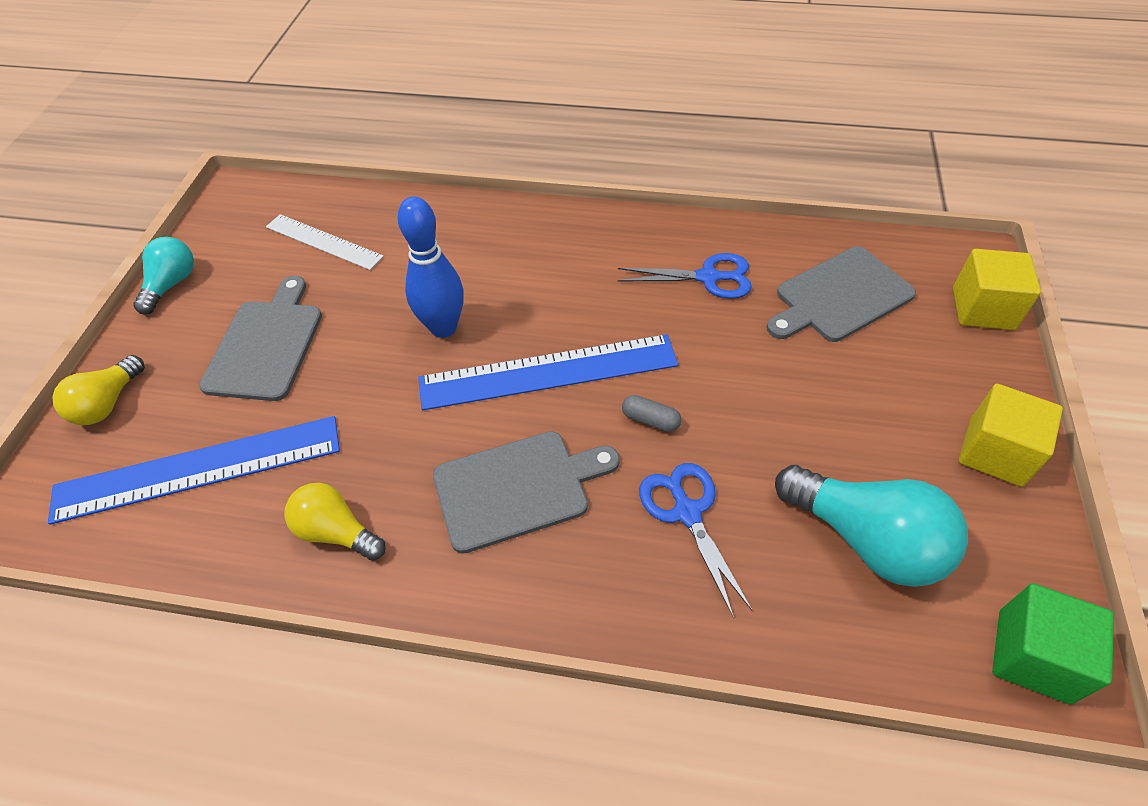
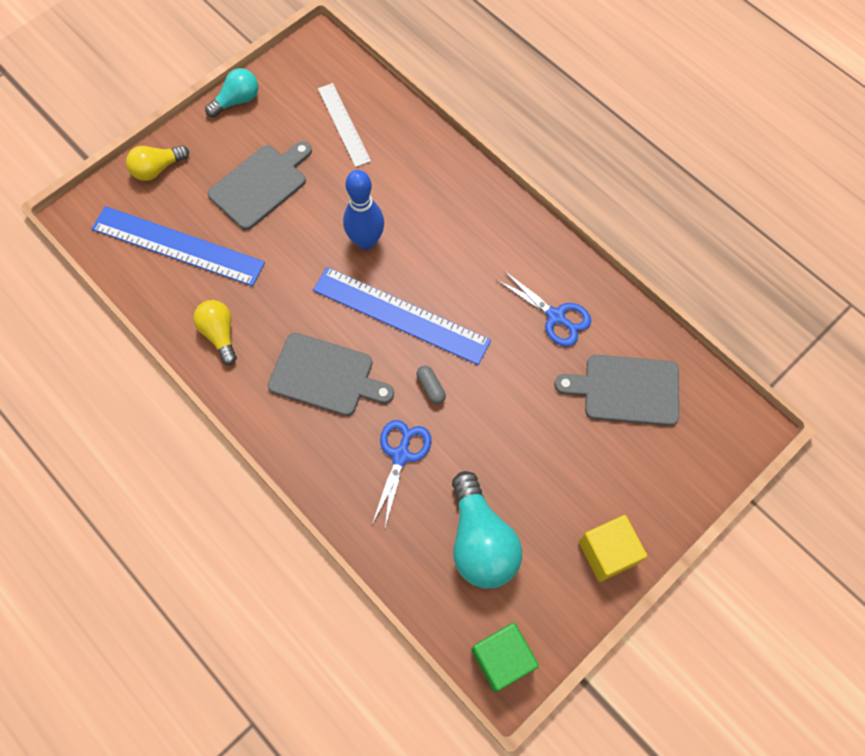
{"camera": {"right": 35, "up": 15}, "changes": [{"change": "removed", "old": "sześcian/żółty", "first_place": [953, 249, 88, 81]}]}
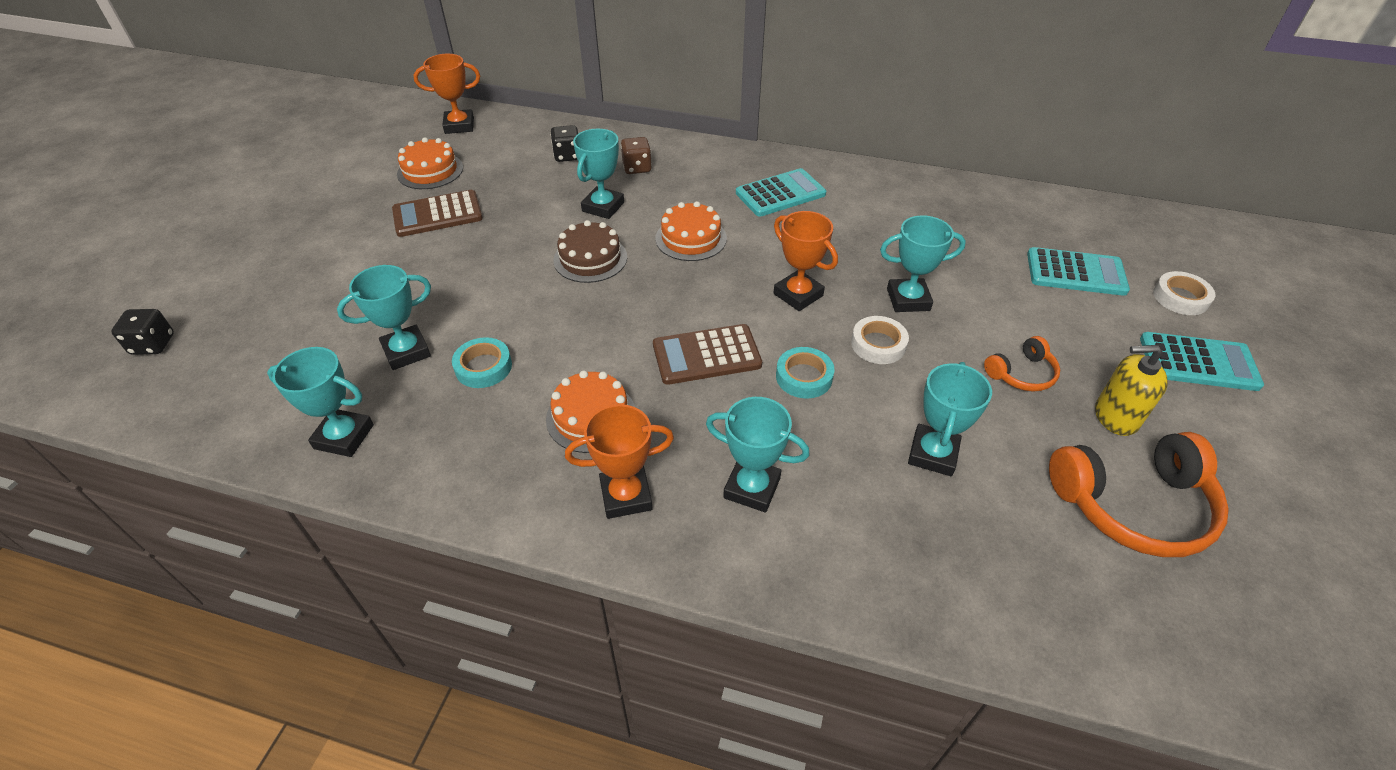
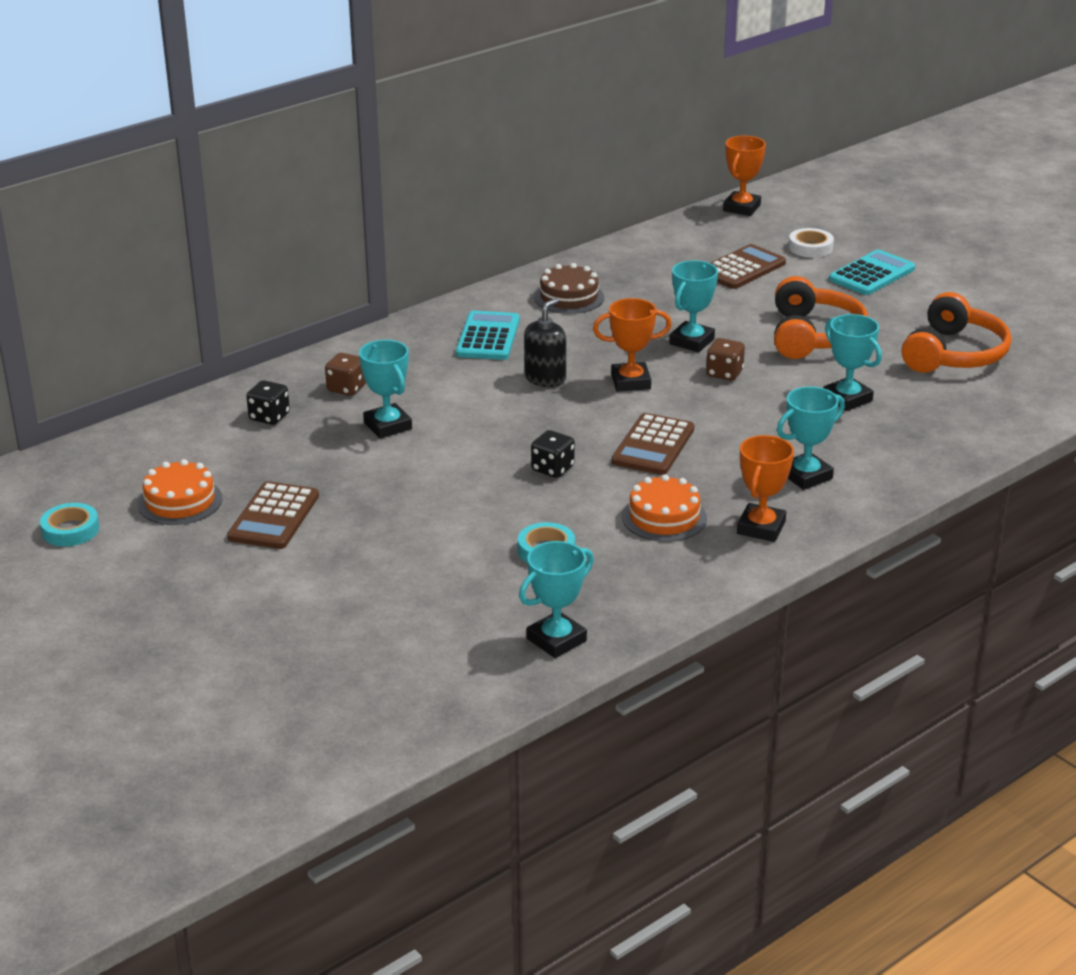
{"camera": {"right": -55, "up": -15}, "changes": [{"change": "removed", "old": "puchar/turkusowy", "first_place": [337, 265, 94, 105]}, {"change": "removed", "old": "tort/pomarańczowy", "first_place": [656, 201, 71, 60]}, {"change": "removed", "old": "dozownik mydła/żółty", "first_place": [1095, 345, 73, 91]}, {"change": "added", "new": "dozownik mydła/czarny", "second_place": [524, 298, 42, 89]}, {"change": "moved", "old": "kostka do gry/czarny", "first_place": [111, 309, 63, 46], "second_place": [531, 430, 44, 48]}, {"change": "moved", "old": "puchar/pomarańczowy", "first_place": [414, 54, 66, 80], "second_place": [723, 136, 43, 80]}, {"change": "moved", "old": "tort/brązowy", "first_place": [554, 220, 73, 63], "second_place": [534, 263, 70, 51]}, {"change": "moved", "old": "taśma klejąca/turkusowy", "first_place": [776, 347, 59, 52], "second_place": [40, 503, 59, 43]}, {"change": "replaced", "old": "taśma klejąca/biały", "new": "kostka do gry/brązowy", "first_place": [851, 316, 58, 48], "second_place": [706, 338, 39, 43]}, {"change": "recoloured", "old": "kalkulator/turkusowy", "new": "kalkulator/brązowy", "first_place": [1027, 247, 103, 49], "second_place": [711, 244, 75, 45]}, {"change": "resized", "old": "słuchawki/pomarańczowy", "first_place": [984, 336, 76, 56], "second_place": [774, 276, 94, 83], "factor": 1.93}]}
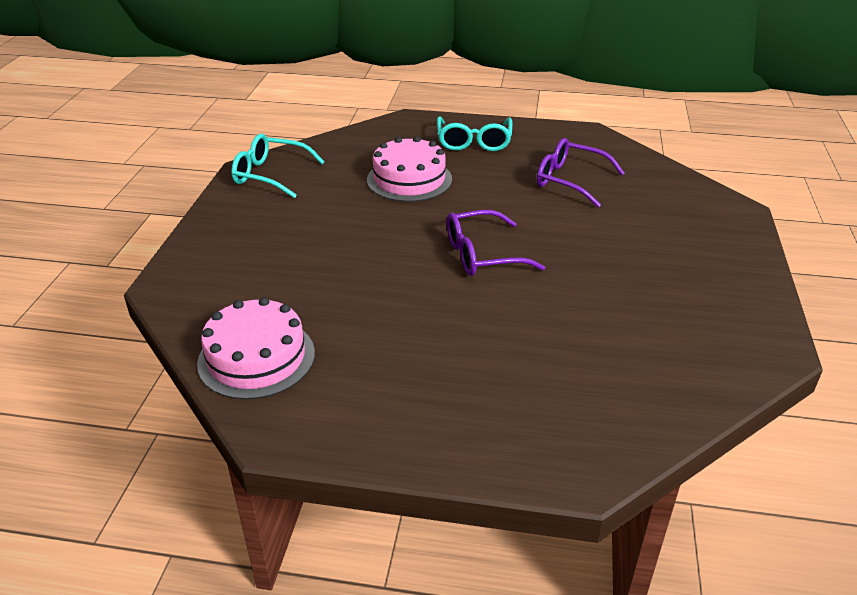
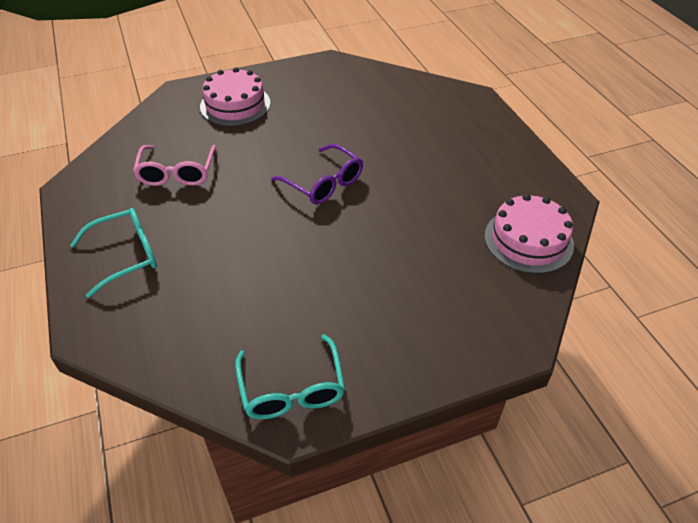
{"camera": {"right": -120, "up": 10}, "changes": [{"change": "moved", "old": "tort/różowy", "first_place": [367, 136, 85, 66], "second_place": [200, 67, 71, 59]}, {"change": "recoloured", "old": "okulary/fioletowy", "new": "okulary/różowy", "first_place": [537, 138, 87, 70], "second_place": [133, 145, 83, 41]}]}
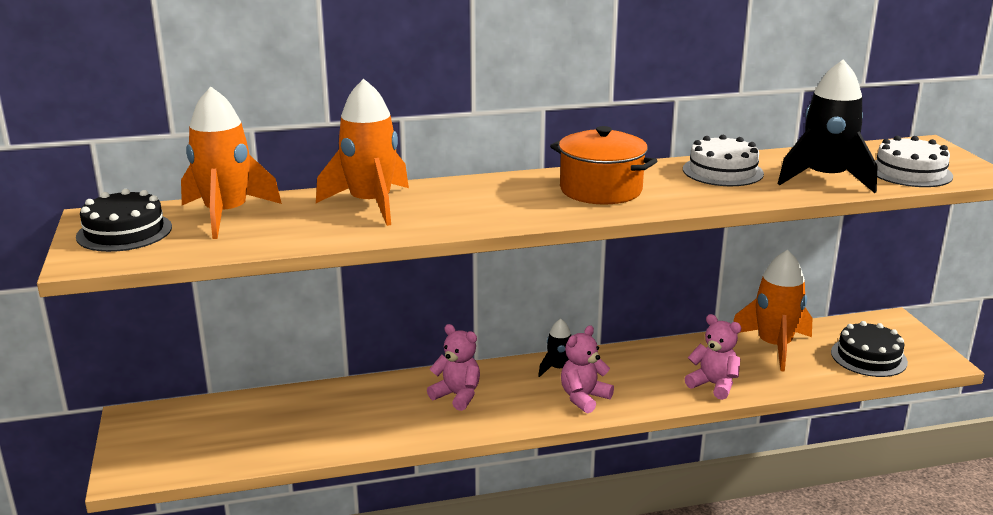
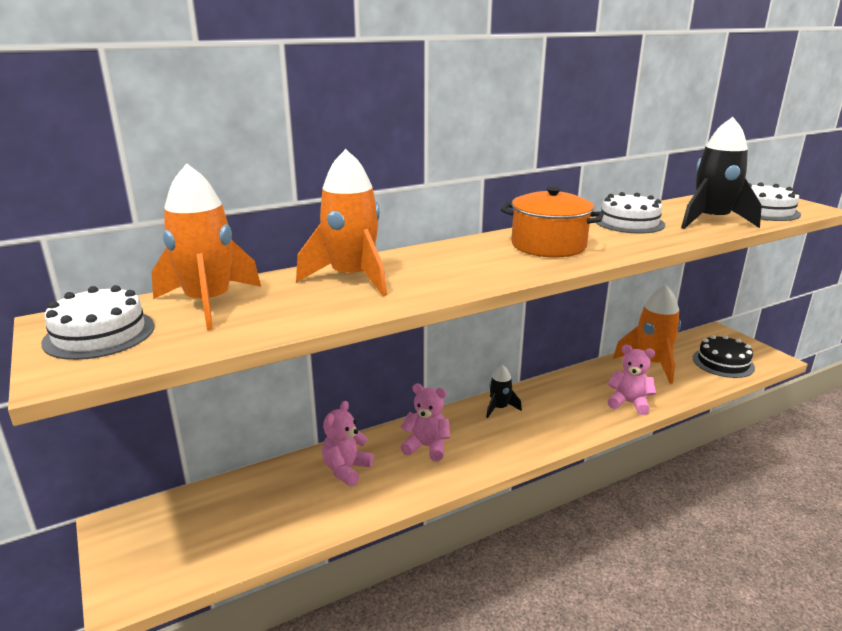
{"camera": {"right": -15, "up": 0}, "changes": [{"change": "moved", "old": "miś/różowy", "first_place": [561, 325, 53, 88], "second_place": [322, 401, 52, 85]}, {"change": "recoloured", "old": "tort/czarny", "new": "tort/biały", "first_place": [76, 189, 96, 63], "second_place": [41, 285, 113, 75]}]}
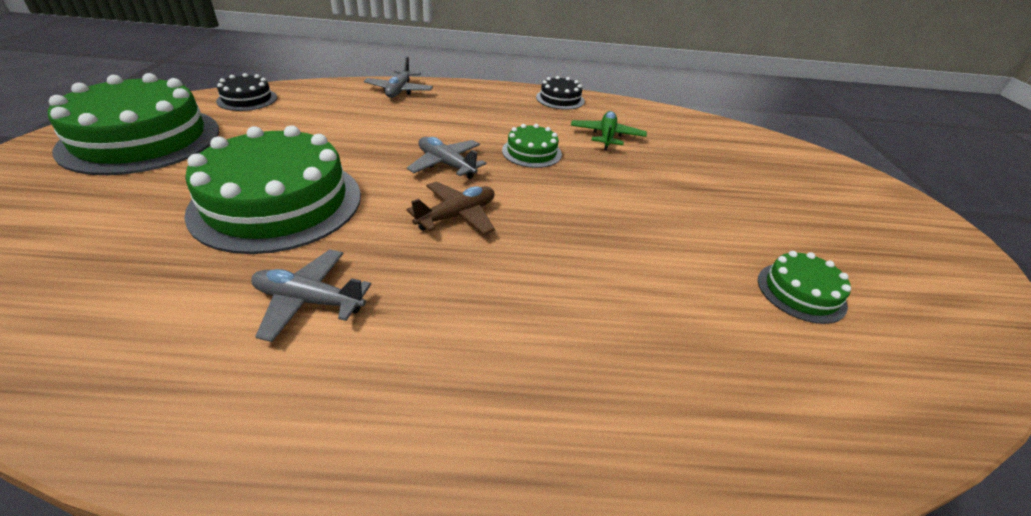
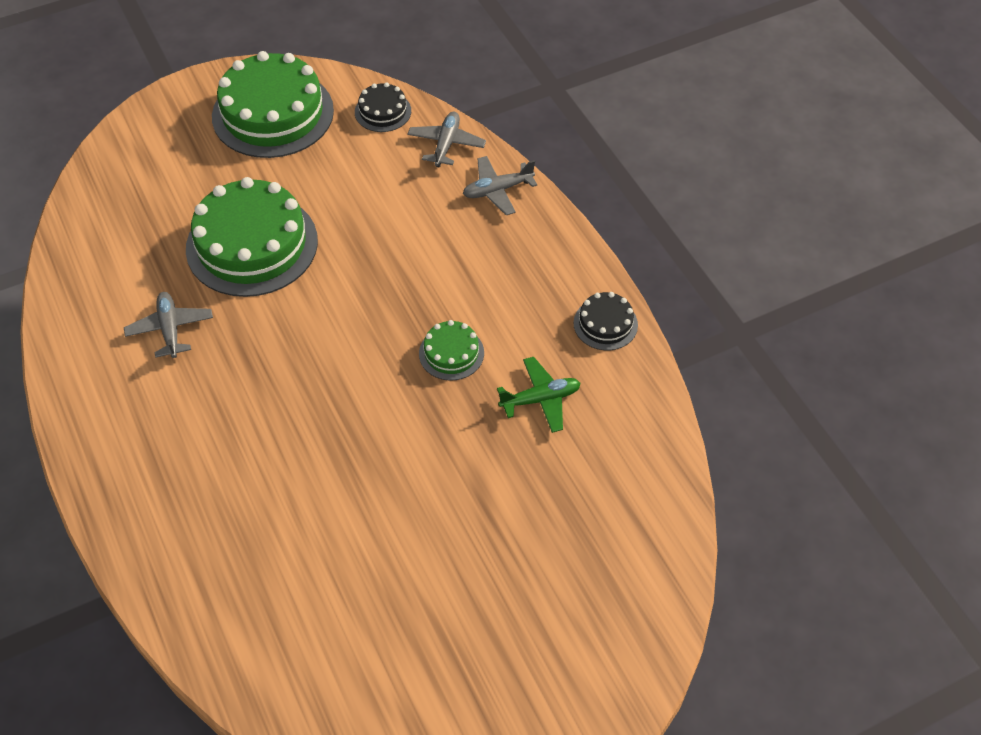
{"camera": {"right": 65, "up": 15}, "changes": [{"change": "removed", "old": "samolot/brązowy", "first_place": [407, 181, 88, 54]}, {"change": "removed", "old": "tort/zielony", "first_place": [758, 251, 93, 73]}, {"change": "moved", "old": "samolot/szary", "first_place": [407, 137, 79, 42], "second_place": [407, 112, 79, 56]}]}
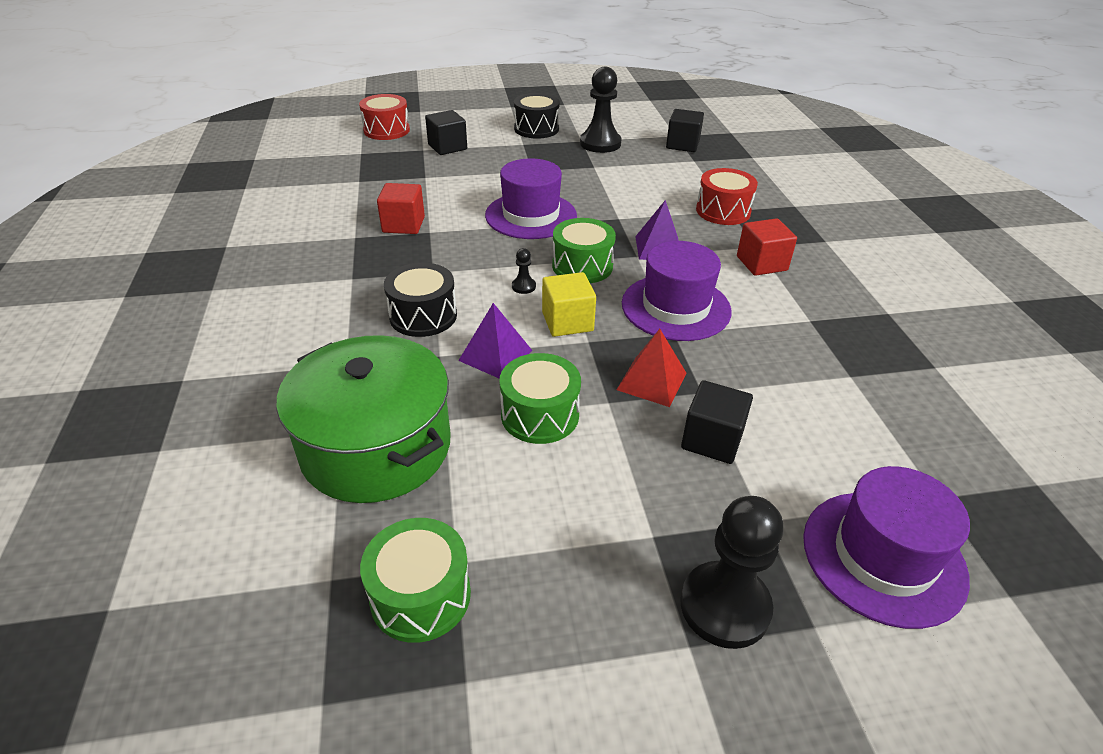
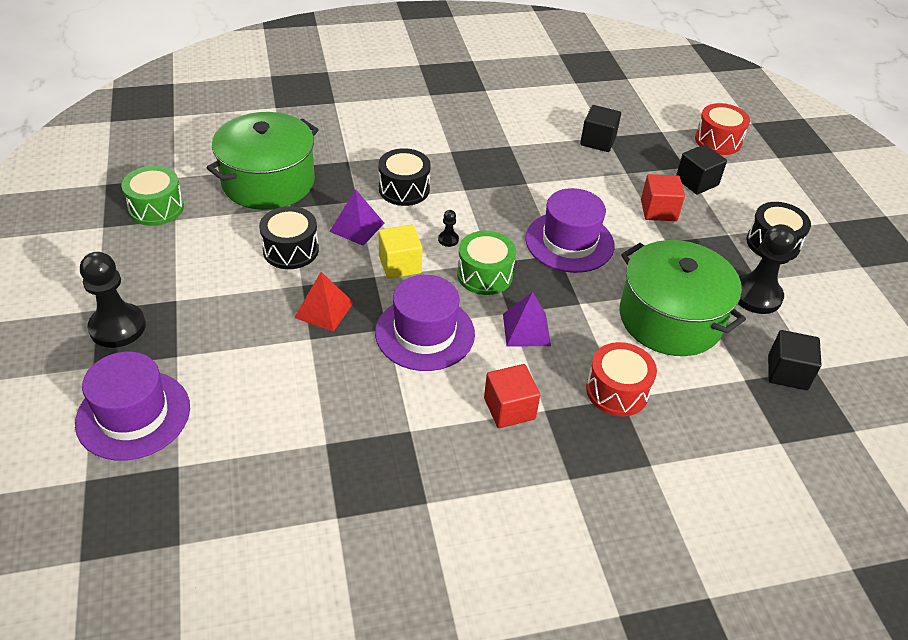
{"camera": {"right": 85, "up": 5}, "changes": [{"change": "added", "new": "garnek/zielony", "second_place": [619, 240, 127, 116]}, {"change": "moved", "old": "sześcian/czerwony", "first_place": [377, 183, 48, 51], "second_place": [641, 174, 44, 47]}, {"change": "moved", "old": "sześcian/czarny", "first_place": [681, 380, 72, 84], "second_place": [580, 105, 41, 47]}, {"change": "recoloured", "old": "bęben/zielony", "new": "bęben/czarny", "first_place": [500, 353, 81, 91], "second_place": [259, 206, 60, 63]}]}
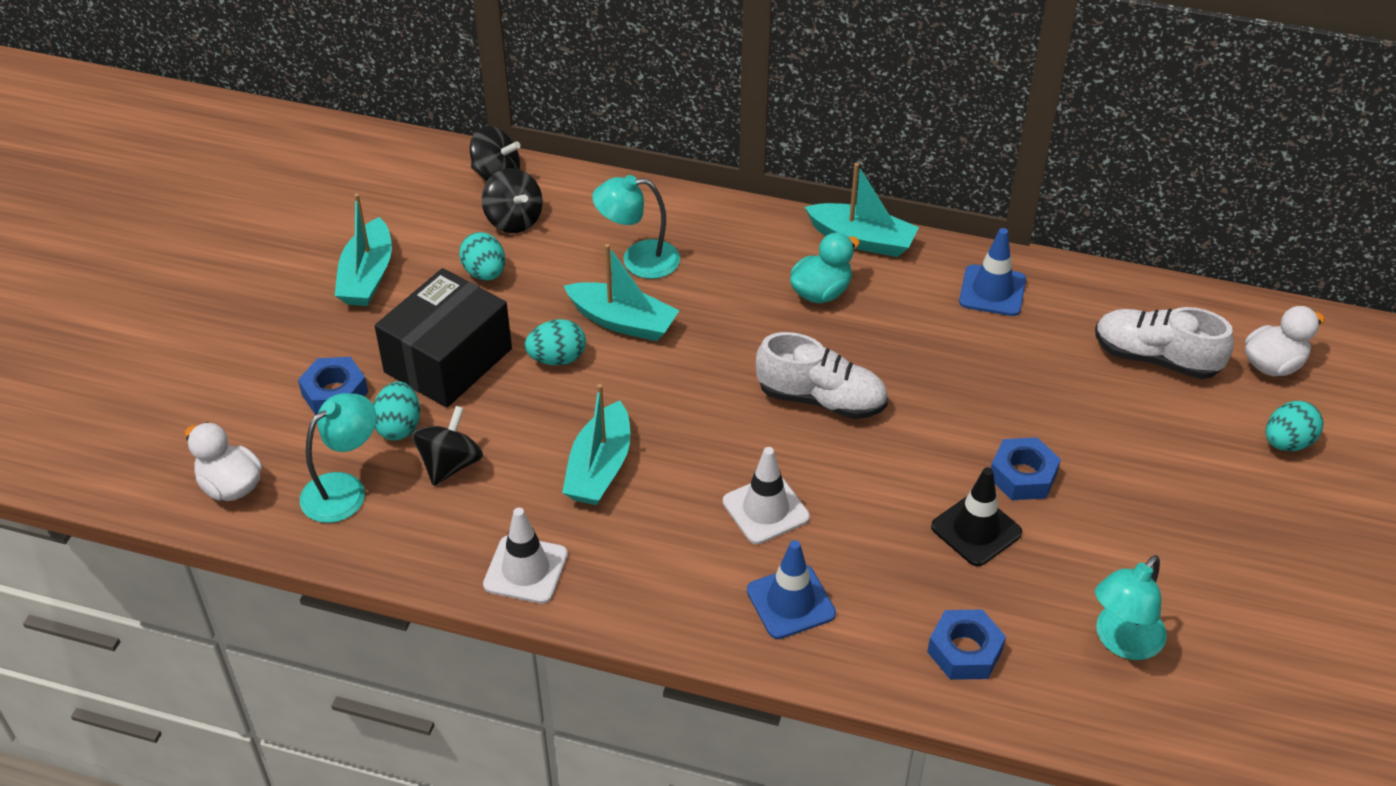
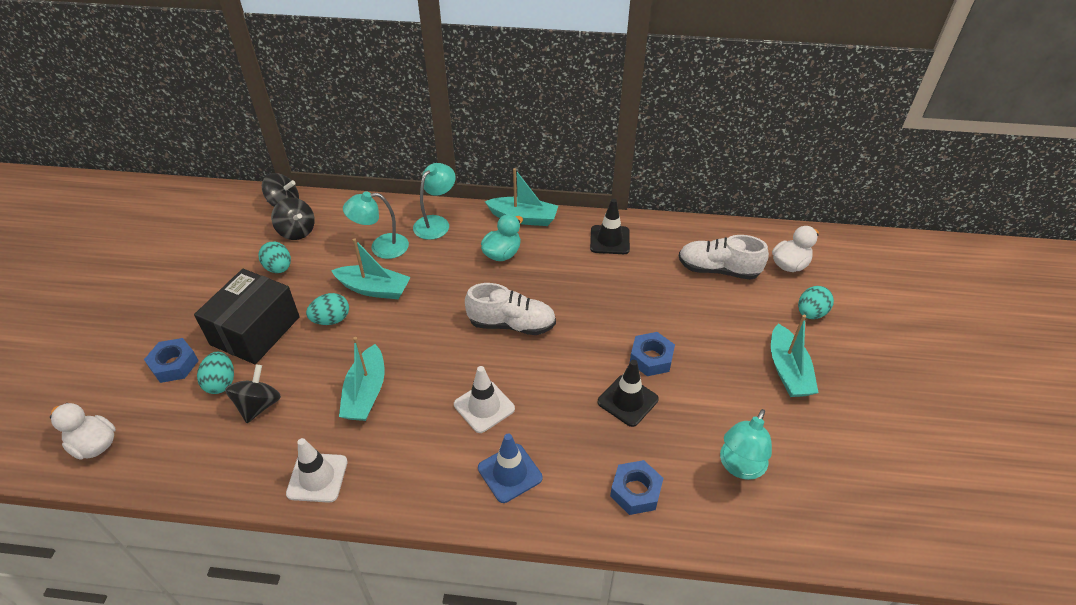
{"camera": {"right": -10, "up": 0}, "changes": [{"change": "moved", "old": "lampka/turkusowy", "first_place": [300, 393, 76, 130], "second_place": [413, 163, 43, 77]}, {"change": "moved", "old": "łódka/turkusowy", "first_place": [335, 193, 57, 113], "second_place": [771, 315, 48, 82]}, {"change": "recoloured", "old": "pachołek/niebieski", "new": "pachołek/czarny", "first_place": [959, 228, 67, 88], "second_place": [590, 199, 40, 55]}]}
